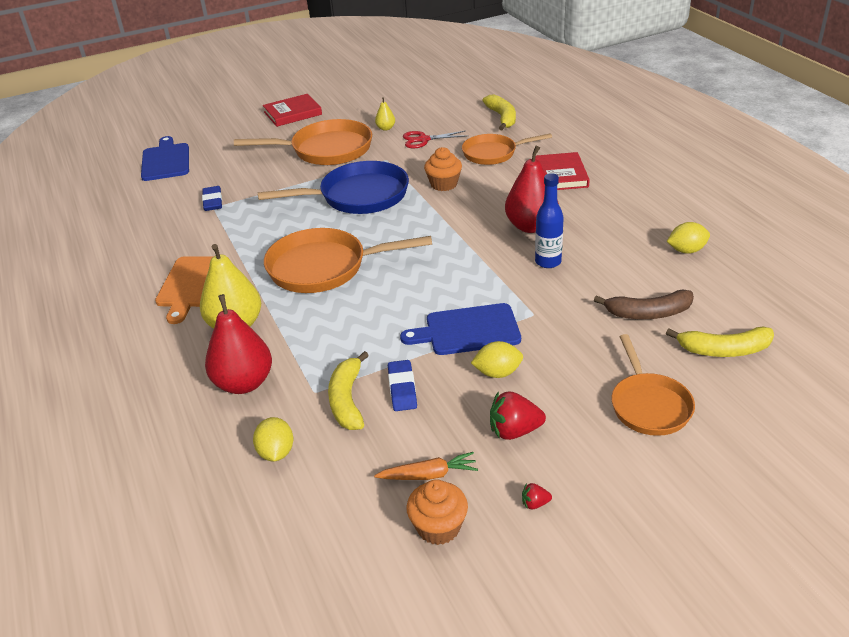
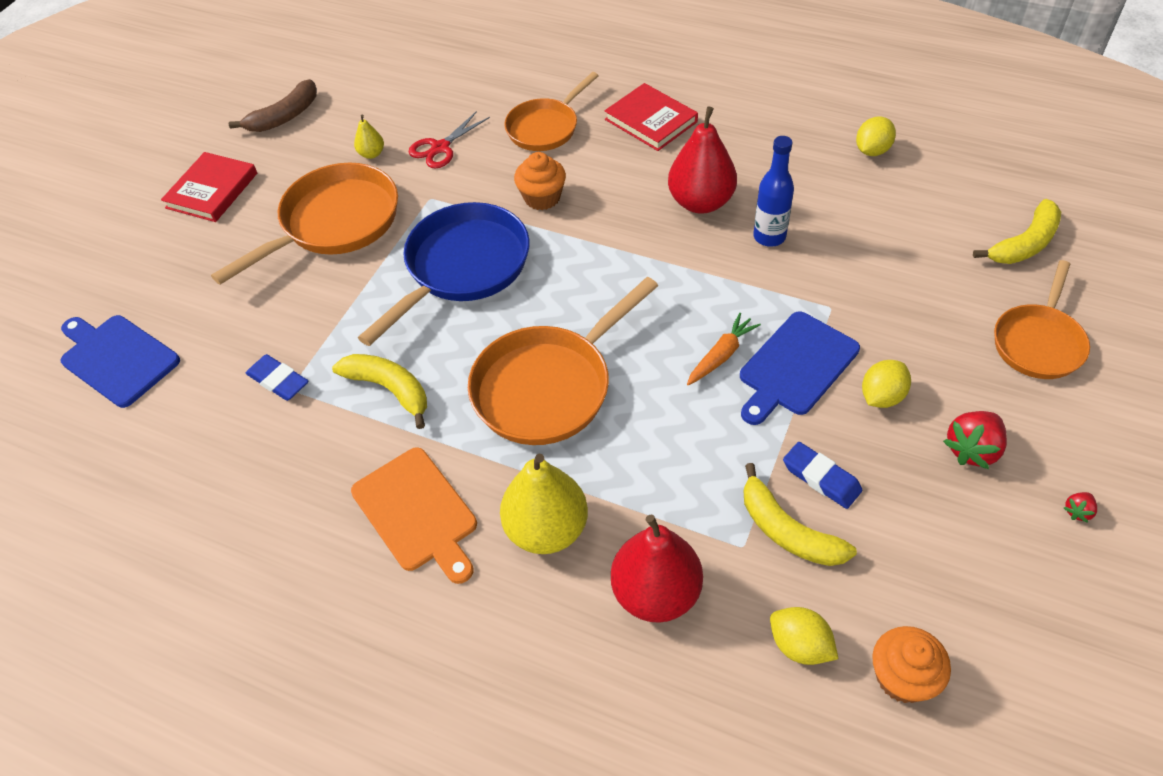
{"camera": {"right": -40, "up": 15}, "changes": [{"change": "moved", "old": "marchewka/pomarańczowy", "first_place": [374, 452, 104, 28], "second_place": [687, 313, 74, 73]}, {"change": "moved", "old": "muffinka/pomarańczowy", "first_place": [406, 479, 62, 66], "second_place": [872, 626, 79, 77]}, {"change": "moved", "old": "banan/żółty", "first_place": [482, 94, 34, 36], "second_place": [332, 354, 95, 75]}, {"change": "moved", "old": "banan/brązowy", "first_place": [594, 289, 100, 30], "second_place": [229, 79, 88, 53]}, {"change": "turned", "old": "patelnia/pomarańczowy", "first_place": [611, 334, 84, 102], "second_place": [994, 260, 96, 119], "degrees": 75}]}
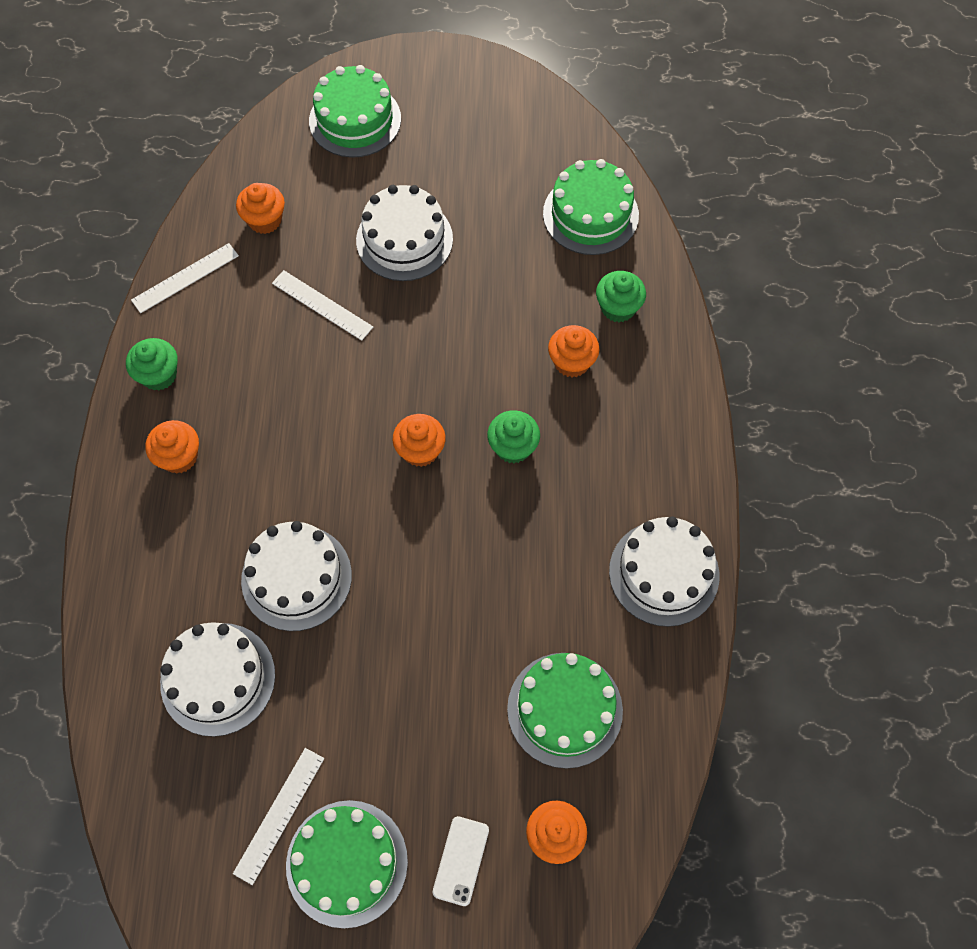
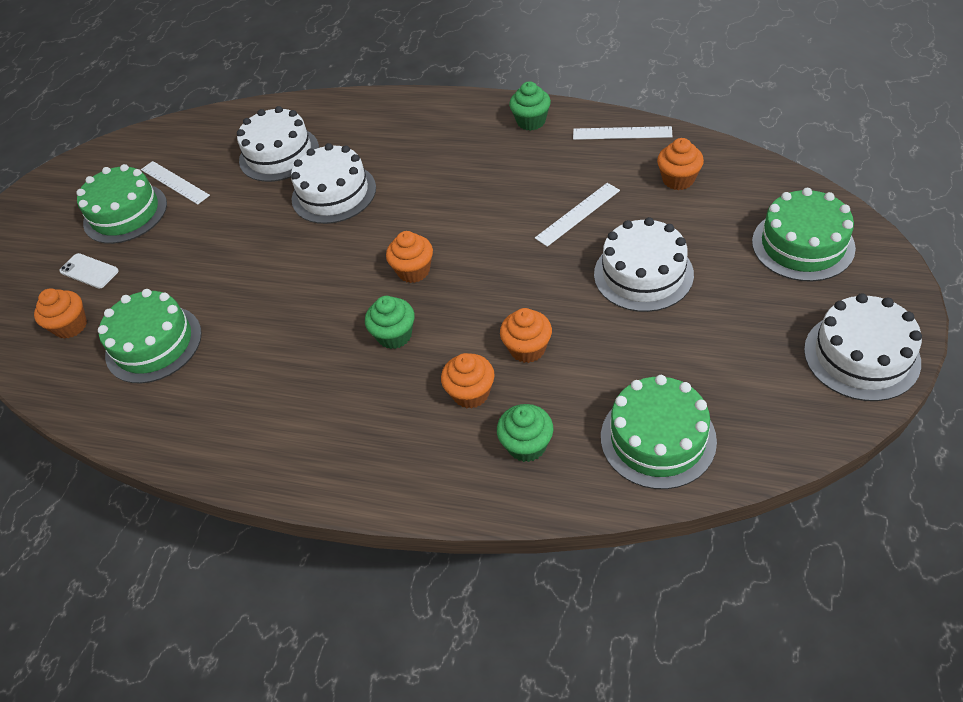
{"camera": {"right": 110, "up": -15}, "changes": [{"change": "moved", "old": "muffinka/pomarańczowy", "first_place": [145, 420, 54, 53], "second_place": [500, 308, 52, 55]}, {"change": "moved", "old": "tort/biały", "first_place": [609, 516, 110, 111], "second_place": [804, 293, 118, 108]}, {"change": "turned", "old": "linijka/biały", "first_place": [131, 243, 108, 70], "second_place": [573, 126, 99, 14], "degrees": -60}]}
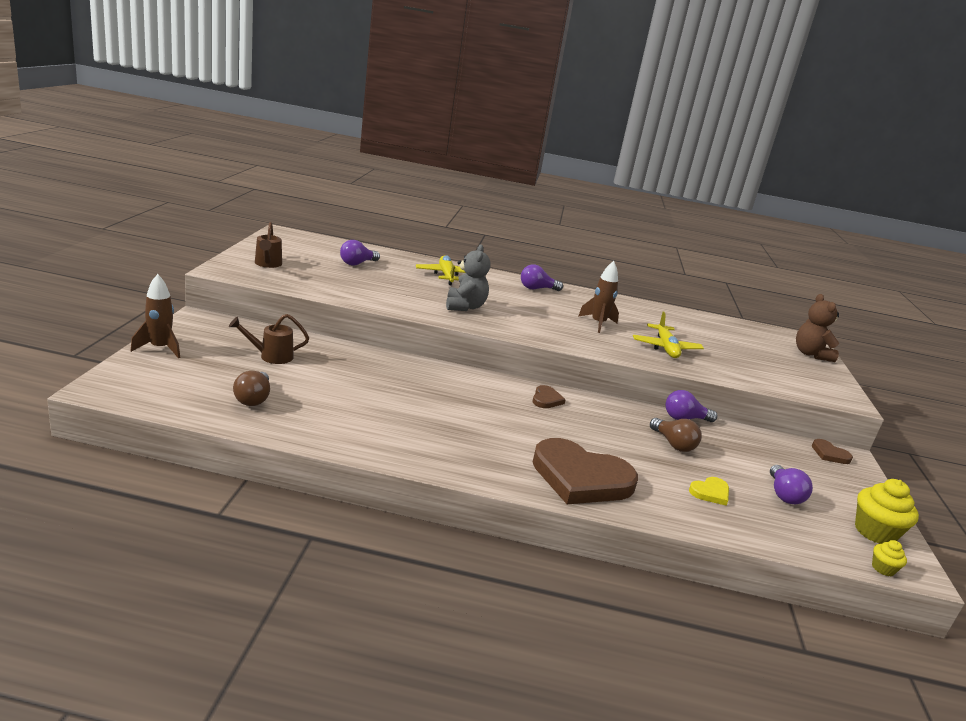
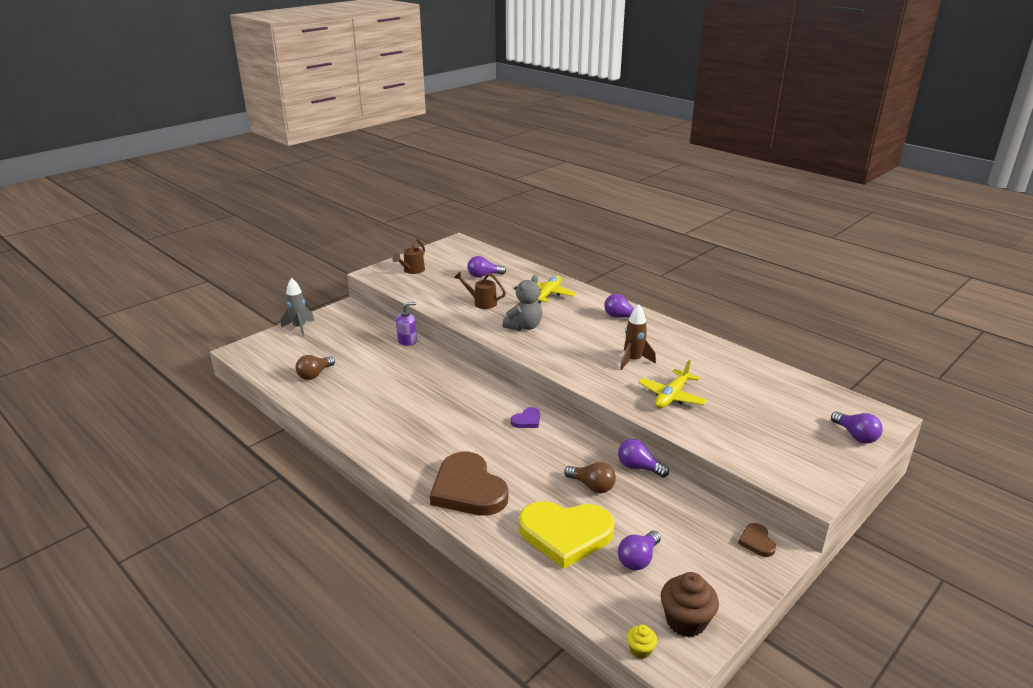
{"camera": {"right": 40, "up": 5}, "changes": [{"change": "added", "new": "dozownik mydła/fioletowy", "second_place": [396, 302, 21, 44]}, {"change": "moved", "old": "konewka/brązowy", "first_place": [229, 314, 80, 50], "second_place": [454, 272, 52, 37]}, {"change": "replaced", "old": "miś/brązowy", "new": "żarówka/fioletowy", "first_place": [796, 294, 43, 68], "second_place": [831, 412, 52, 31]}, {"change": "recoloured", "old": "rakieta/brązowy", "new": "rakieta/szary", "first_place": [130, 274, 50, 84], "second_place": [281, 278, 34, 59]}, {"change": "recoloured", "old": "serce/brązowy", "new": "serce/fioletowy", "first_place": [533, 385, 33, 23], "second_place": [511, 407, 29, 21]}, {"change": "recoloured", "old": "muffinka/żółty", "new": "muffinka/brązowy", "first_place": [855, 479, 64, 65], "second_place": [661, 572, 58, 65]}, {"change": "turned", "old": "żarówka/brązowy", "first_place": [650, 418, 52, 34], "second_place": [564, 462, 52, 31], "degrees": -60}, {"change": "resized", "old": "serce/żółty", "first_place": [689, 477, 40, 29], "second_place": [519, 501, 96, 68], "factor": 2.33}]}
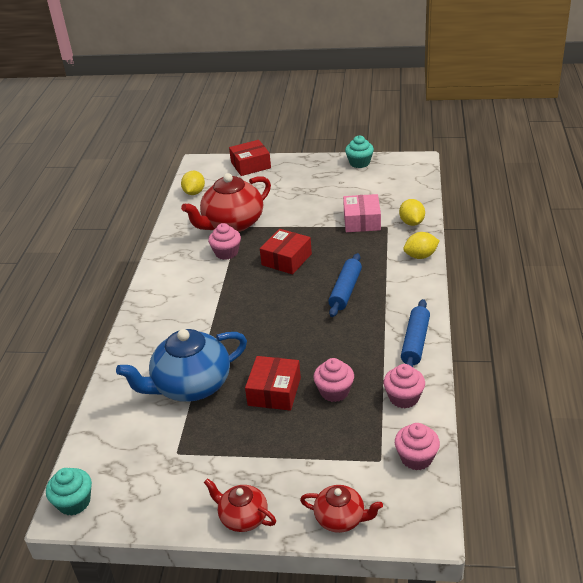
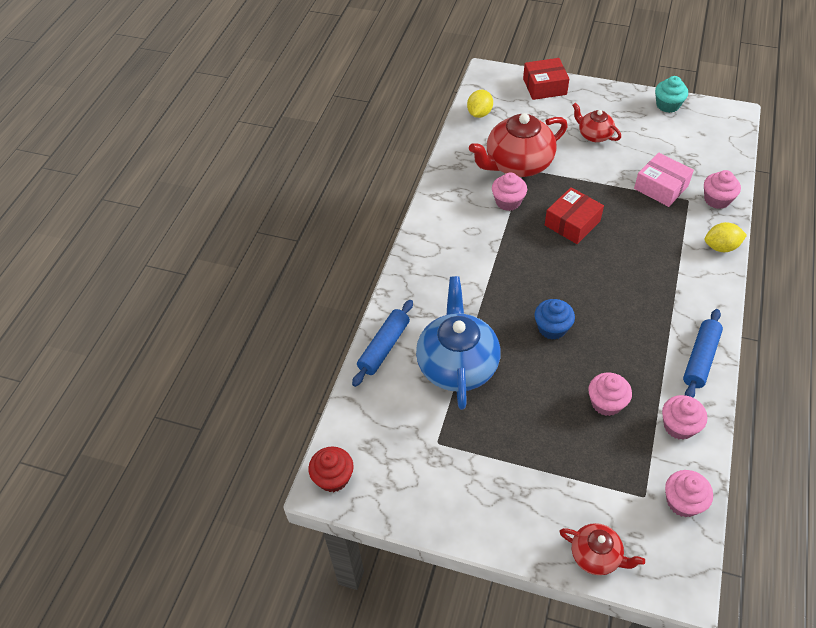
{"camera": {"right": 10, "up": 15}, "changes": [{"change": "removed", "old": "pudełko/czerwony", "first_place": [245, 356, 56, 55]}, {"change": "added", "new": "muffinka/niebieski", "second_place": [534, 299, 41, 41]}, {"change": "moved", "old": "imbryk/czerwony", "first_place": [204, 478, 72, 54], "second_place": [572, 103, 49, 39]}, {"change": "moved", "old": "wałek do ciasta/niebieski", "first_place": [328, 253, 34, 64], "second_place": [352, 300, 61, 87]}, {"change": "replaced", "old": "cytryna/żółty", "new": "muffinka/różowy", "first_place": [399, 199, 26, 27], "second_place": [704, 170, 37, 39]}, {"change": "recoloured", "old": "muffinka/turkusowy", "new": "muffinka/czerwony", "first_place": [46, 468, 46, 48], "second_place": [308, 446, 46, 46]}, {"change": "turned", "old": "imbryk/niebieski", "first_place": [116, 329, 131, 73], "second_place": [416, 276, 85, 134], "degrees": 105}, {"change": "turned", "old": "pudełko/różowy", "first_place": [343, 194, 38, 38], "second_place": [634, 153, 60, 54], "degrees": -60}]}
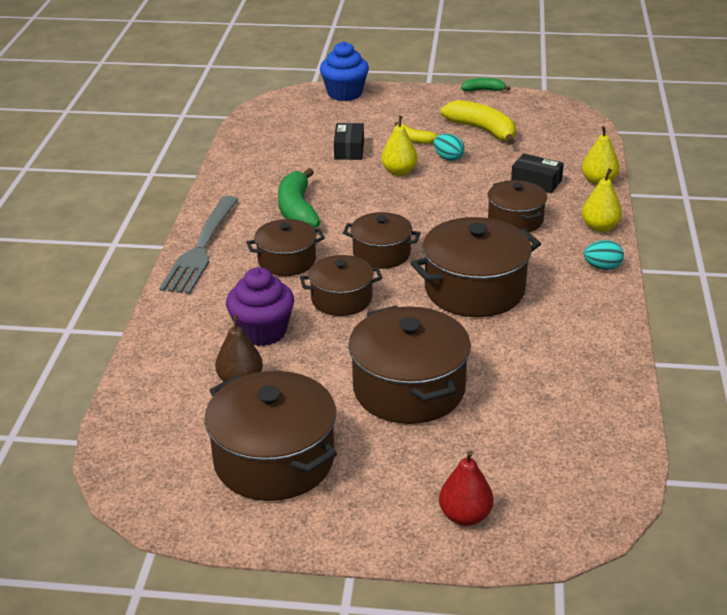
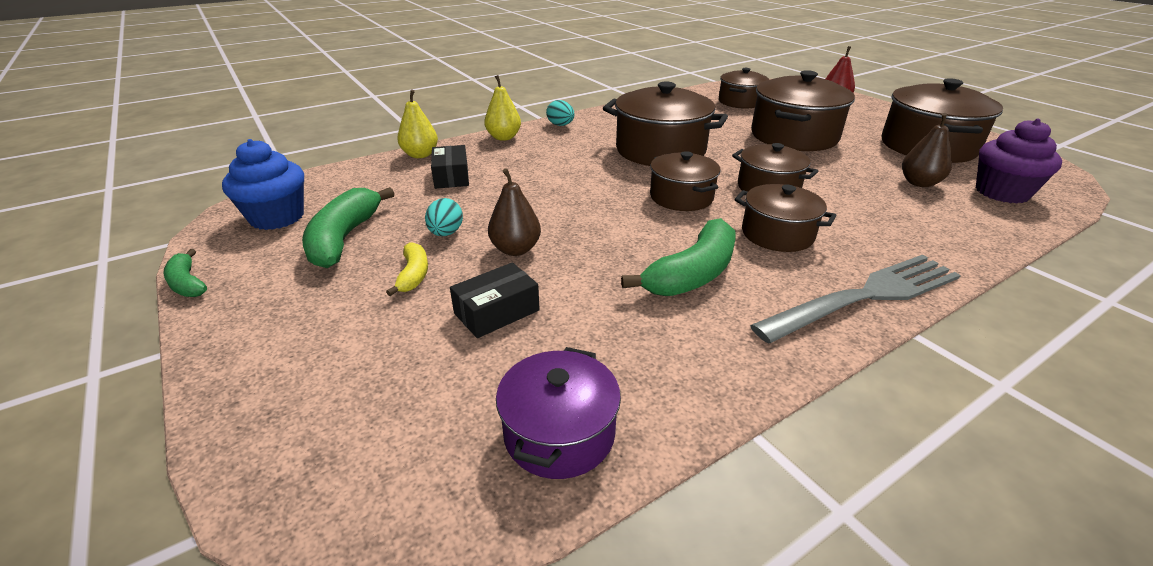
{"camera": {"right": -130, "up": 0}, "changes": [{"change": "added", "new": "garnek/fioletowy", "second_place": [496, 347, 125, 132]}, {"change": "moved", "old": "muffinka/fioletowy", "first_place": [226, 267, 68, 79], "second_place": [976, 119, 86, 84]}, {"change": "moved", "old": "muffinka/niebieski", "first_place": [320, 41, 49, 60], "second_place": [222, 139, 82, 91]}, {"change": "moved", "old": "garnek/brązowy", "first_place": [488, 180, 59, 52], "second_place": [719, 68, 50, 41]}, {"change": "recoloured", "old": "gruszka/żółty", "new": "gruszka/brązowy", "first_place": [381, 116, 37, 60], "second_place": [488, 168, 53, 88]}, {"change": "recoloured", "old": "banan/żółty", "new": "banan/zielony", "first_place": [441, 100, 75, 45], "second_place": [302, 187, 92, 81]}]}
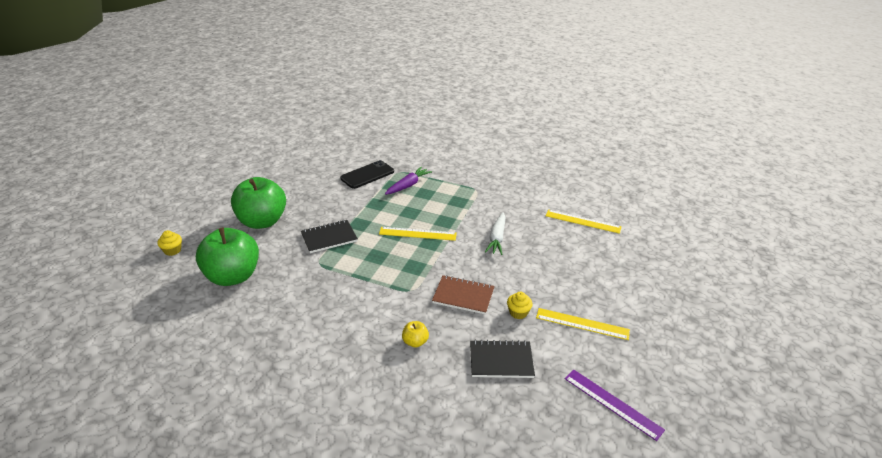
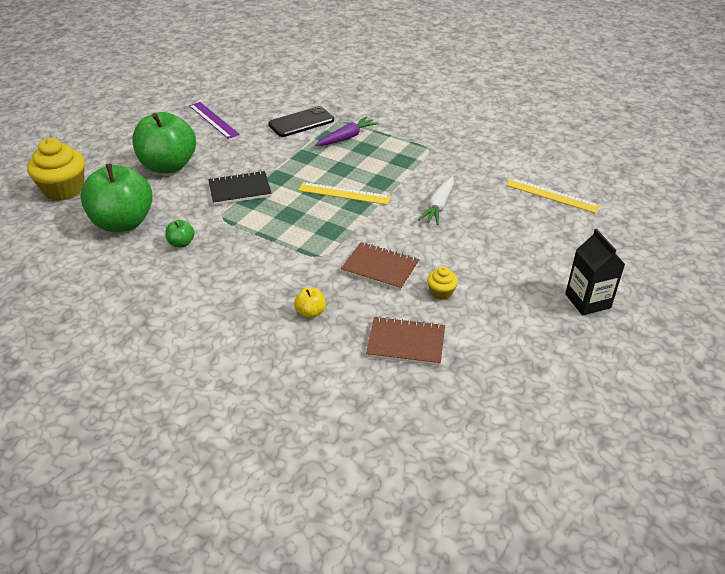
{"camera": {"right": 10, "up": 5}, "changes": [{"change": "removed", "old": "linijka/żółty", "first_place": [536, 308, 94, 32]}, {"change": "added", "new": "jabłko/zielony", "second_place": [165, 220, 29, 27]}, {"change": "added", "new": "karton mleka/czarny", "second_place": [565, 229, 60, 86]}, {"change": "moved", "old": "linijka/fioletowy", "first_place": [565, 369, 100, 72], "second_place": [189, 102, 51, 37]}, {"change": "recoloured", "old": "zeszyt/czarny", "new": "zeszyt/brązowy", "first_place": [470, 340, 65, 38], "second_place": [366, 316, 79, 50]}, {"change": "resized", "old": "muffinka/żółty", "first_place": [157, 230, 25, 26], "second_place": [27, 138, 58, 63], "factor": 2.08}]}
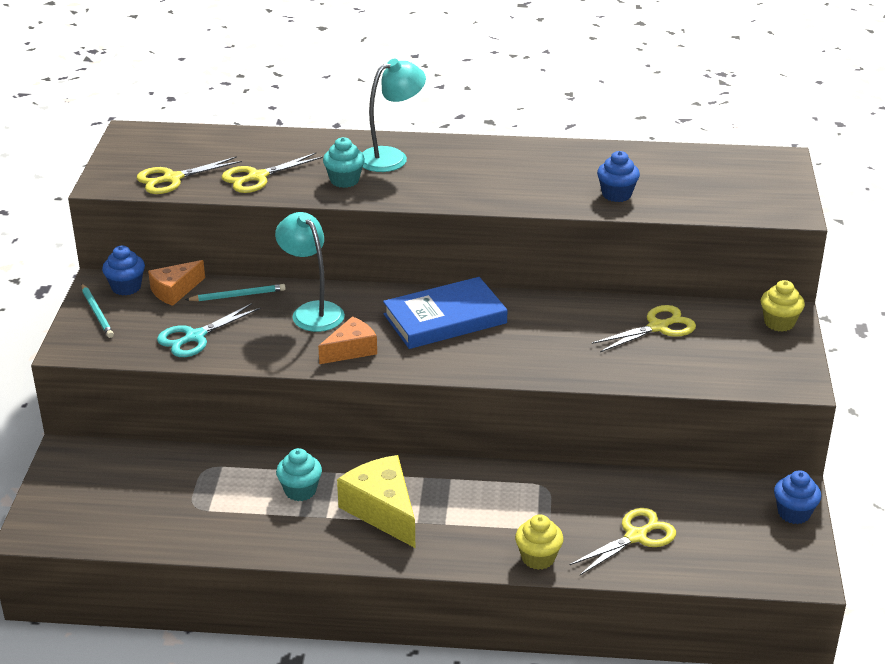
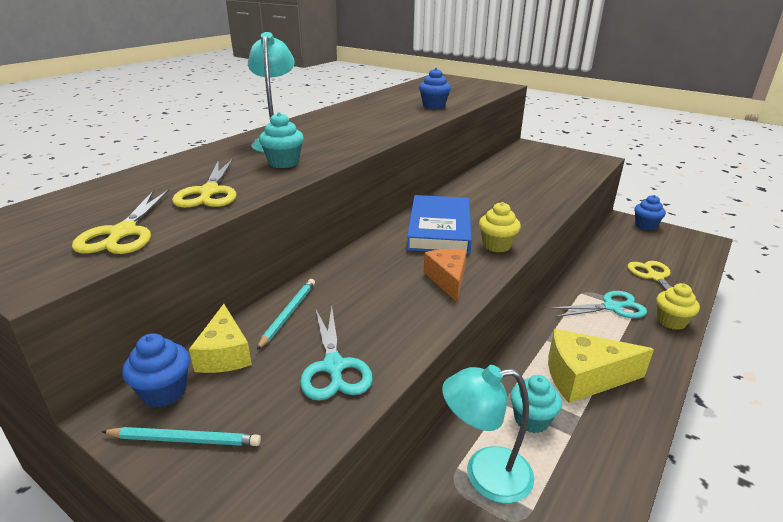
{"camera": {"right": -60, "up": -5}, "changes": [{"change": "removed", "old": "nożyczki/żółty", "first_place": [592, 305, 104, 47]}, {"change": "added", "new": "nożyczki/turkusowy", "second_place": [550, 291, 97, 27]}, {"change": "moved", "old": "lampka/turkusowy", "first_place": [275, 212, 70, 120], "second_place": [442, 365, 92, 138]}, {"change": "moved", "old": "muffinka/żółty", "first_place": [761, 280, 44, 52], "second_place": [479, 202, 42, 50]}, {"change": "recoloured", "old": "ser/pomarańczowy", "new": "ser/żółty", "first_place": [148, 260, 57, 46], "second_place": [189, 304, 63, 69]}]}
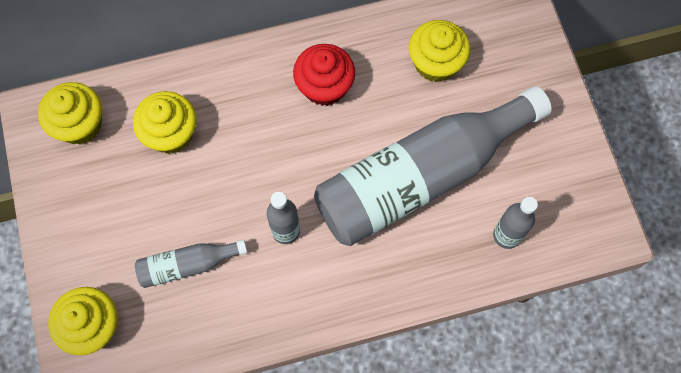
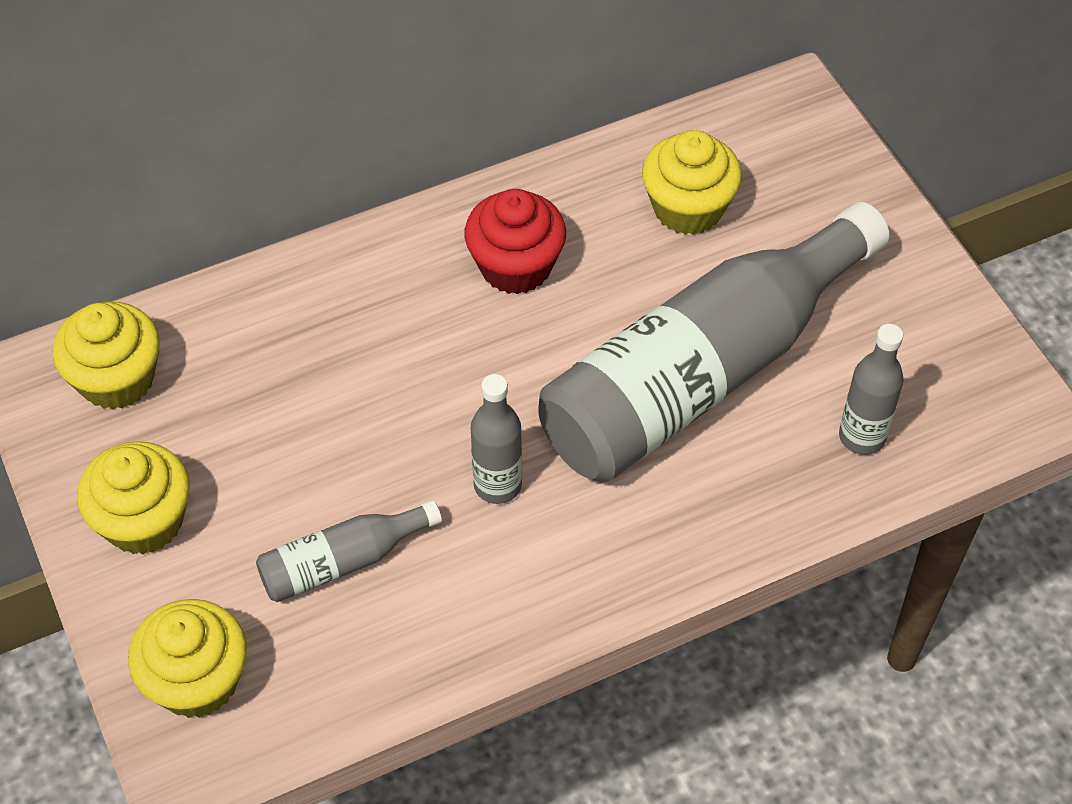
{"camera": {"right": -10, "up": -15}, "changes": [{"change": "moved", "old": "muffinka/żółty", "first_place": [133, 91, 63, 63], "second_place": [77, 441, 113, 114]}]}
